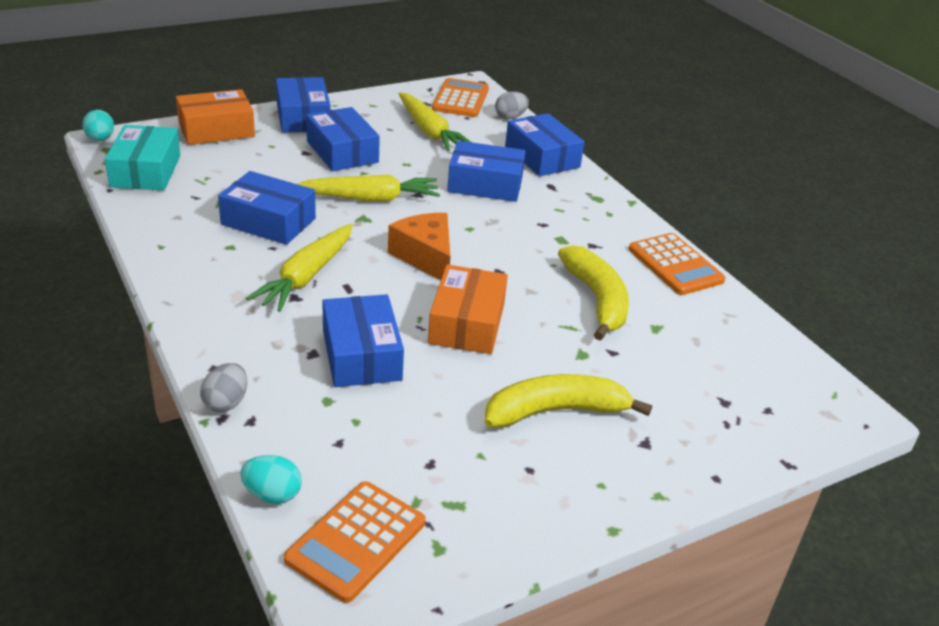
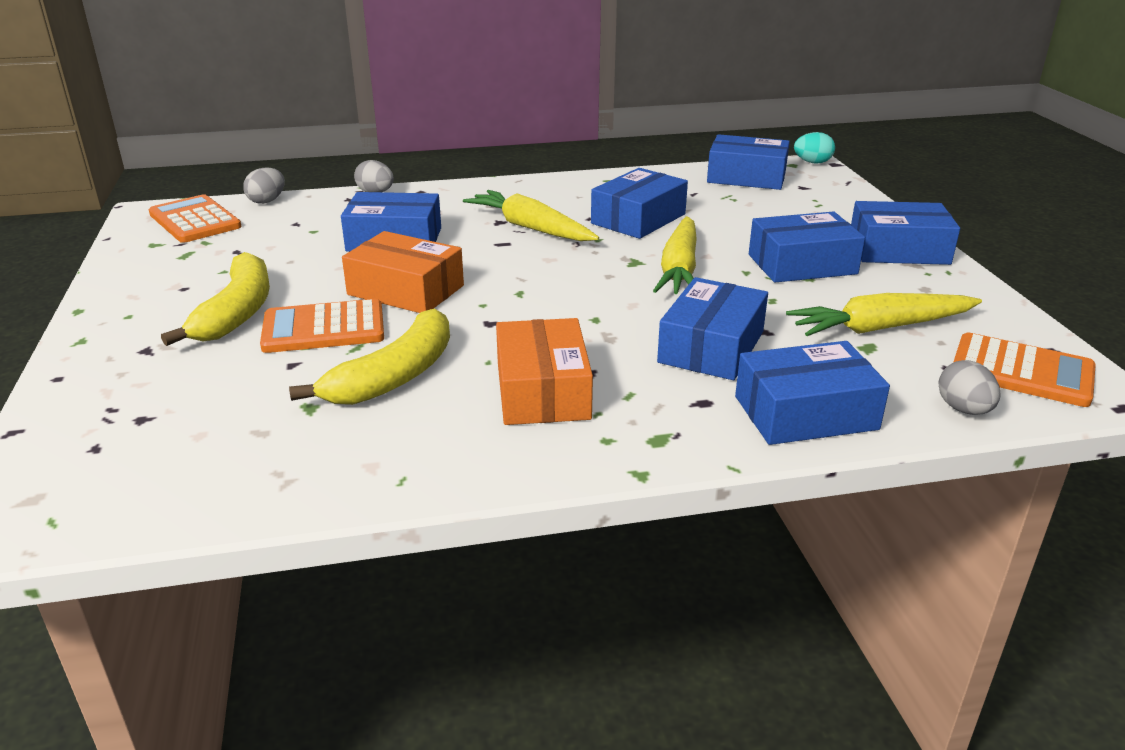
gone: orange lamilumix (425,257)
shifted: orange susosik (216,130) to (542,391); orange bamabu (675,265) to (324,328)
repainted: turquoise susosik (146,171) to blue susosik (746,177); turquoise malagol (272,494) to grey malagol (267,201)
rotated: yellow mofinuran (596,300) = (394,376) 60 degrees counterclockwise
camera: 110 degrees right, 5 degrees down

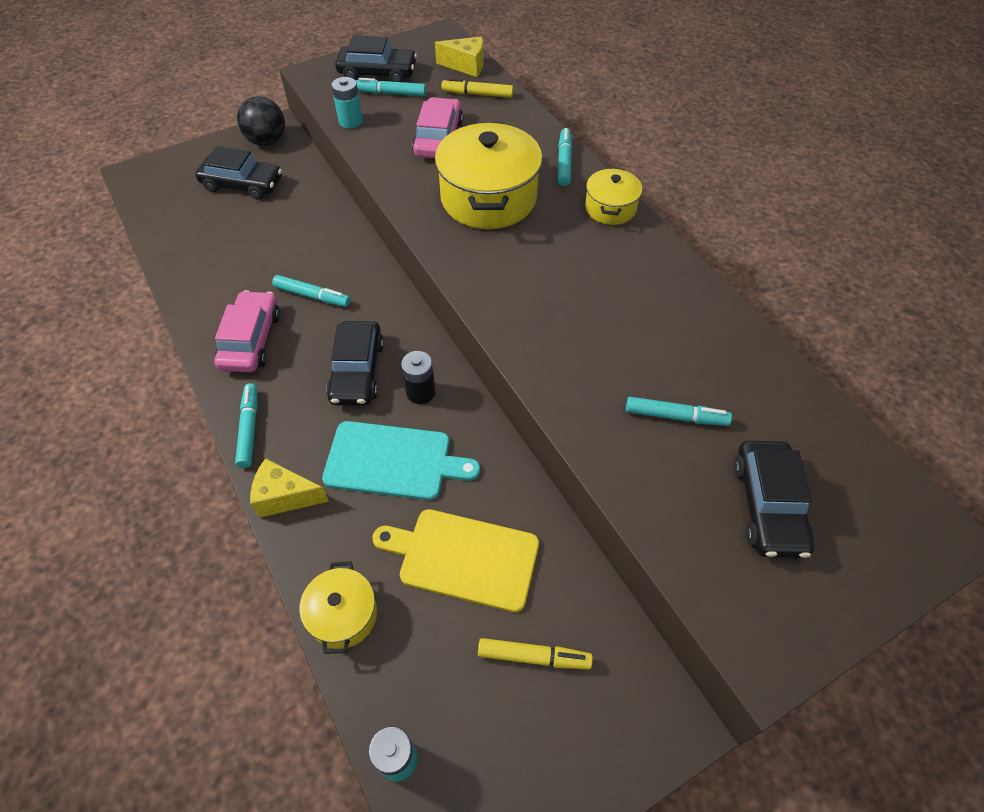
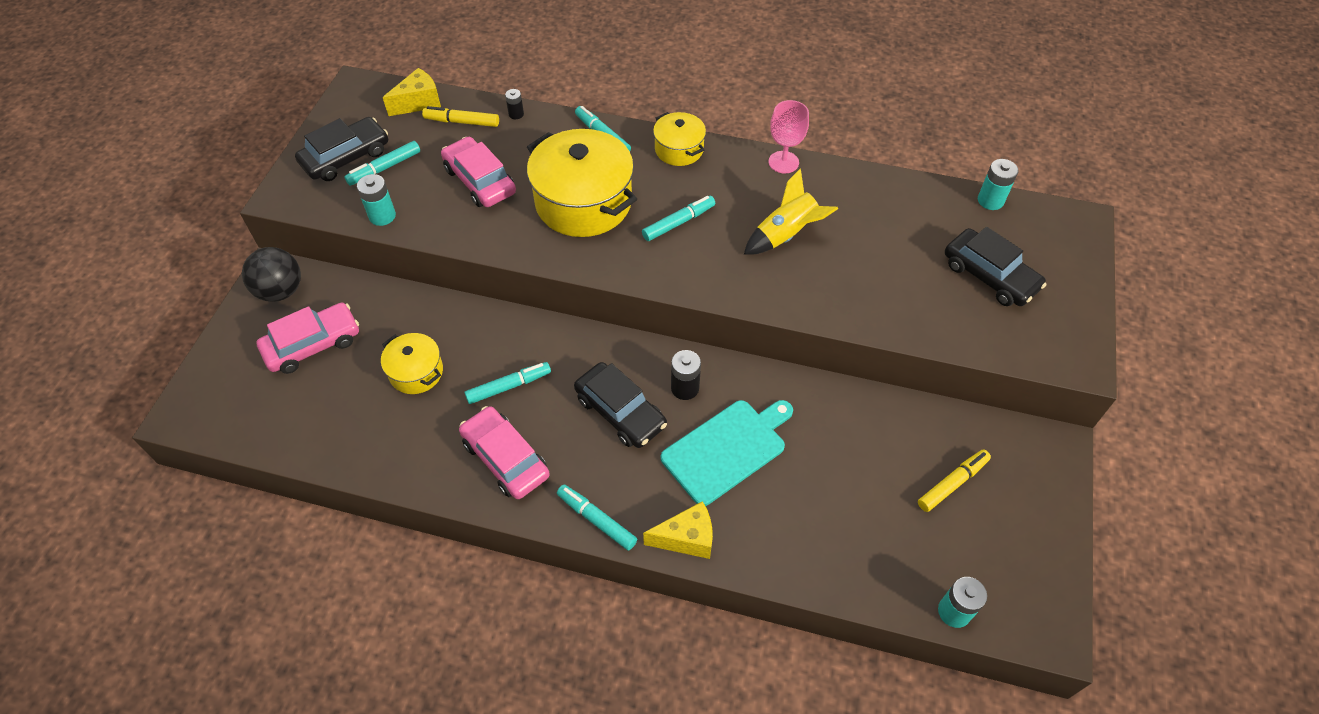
gone: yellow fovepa (463,558)
new: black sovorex (516,114); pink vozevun (783,162); turquoise sovorex (990,200); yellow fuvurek (786,235)
shifted: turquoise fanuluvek (675,416) to (679,223); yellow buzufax (343,615) to (416,372)
repainted: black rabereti (242,184) to pink rabereti (313,344)
rotated: yellow fanuluvek (477,94) = (462,122) 45 degrees clockwise; yellow lamilumix (285,496) = (686,538) 150 degrees counterclockwise
camera: 45 degrees left, 0 degrees up

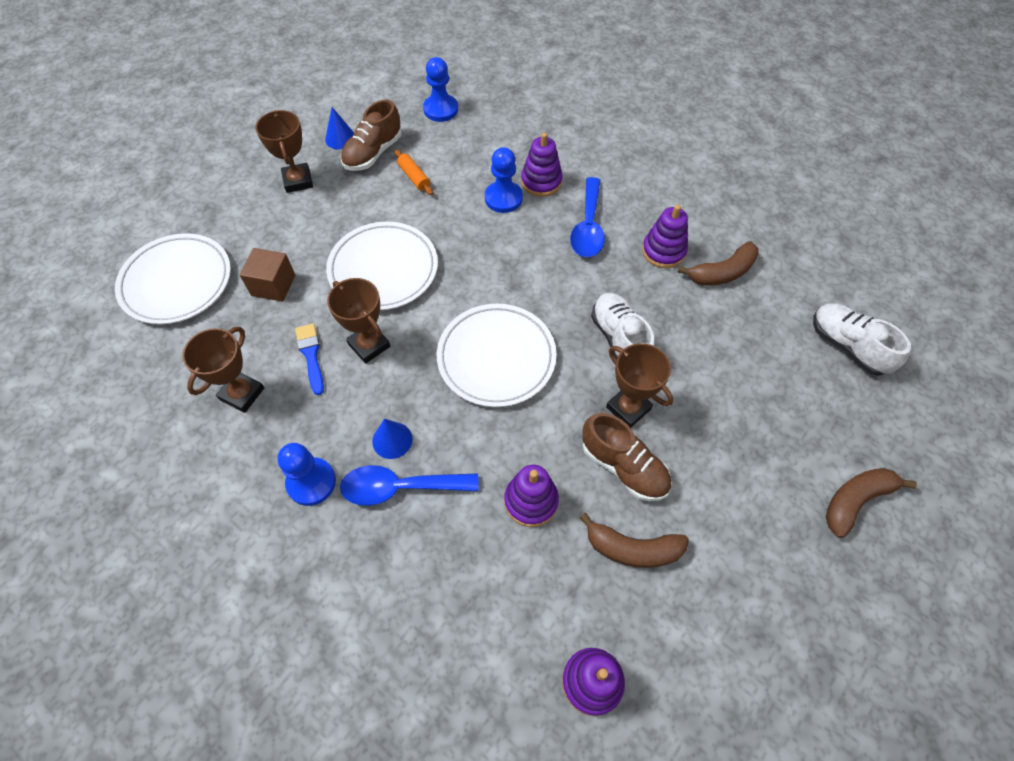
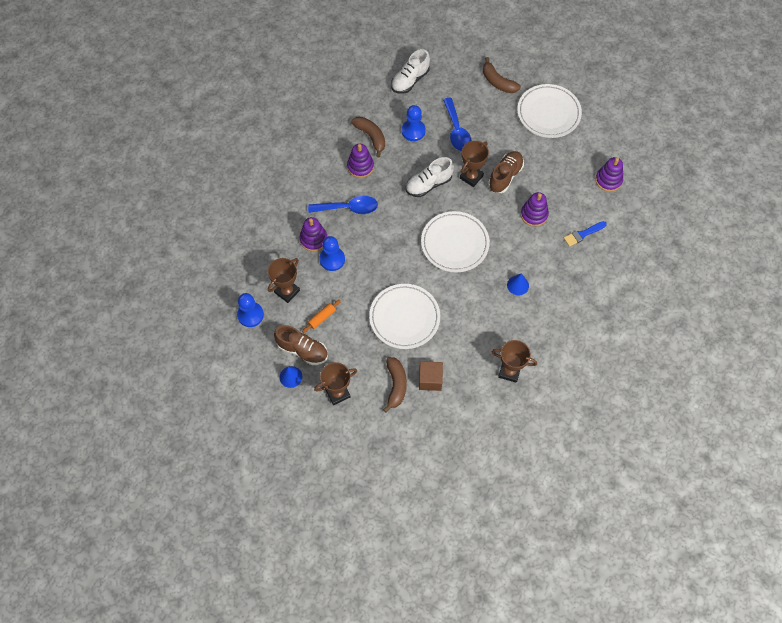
shifted: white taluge (177,282) to (548,113); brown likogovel (369,345) to (287,291); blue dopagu (311,355) to (583,234); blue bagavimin (311,482) to (413,131); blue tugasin (400,487) to (456,130); brown mofinuran (633,549) to (396,385)
camera: 100 degrees left, 5 degrees up

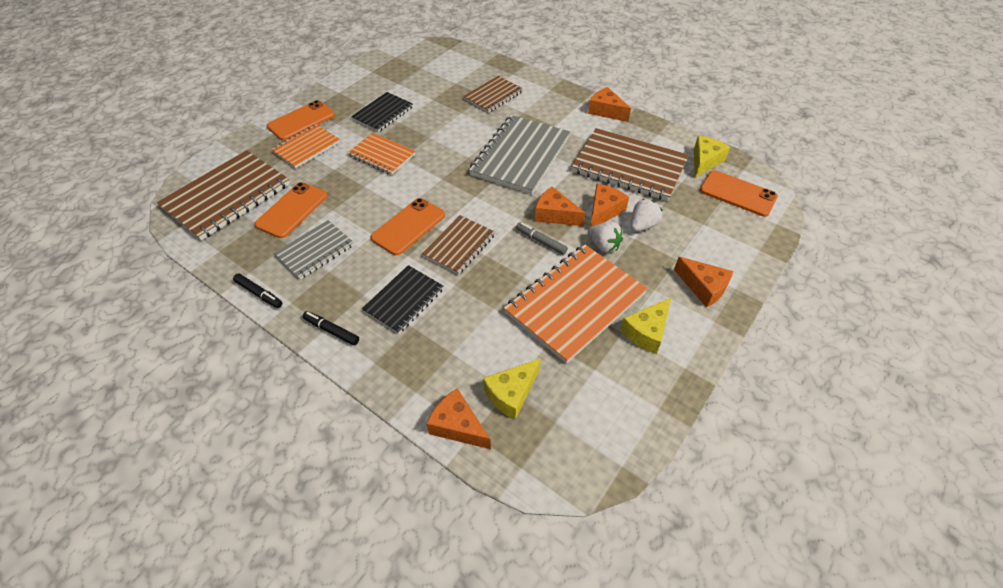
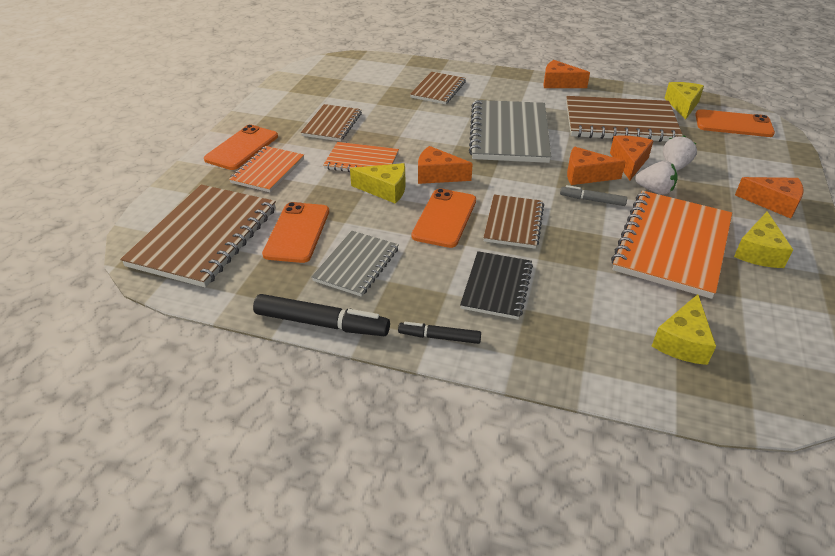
new: yellow lamilumix (385,190)
shifted: orange lamilumix (457,426) to (437,175)
repainted: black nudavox (383,113) to brown nudavox (332,124)
scaled: black fanuluvek (259,294) = (321,323) x1.71
camera: 20 degrees left, 10 degrees down

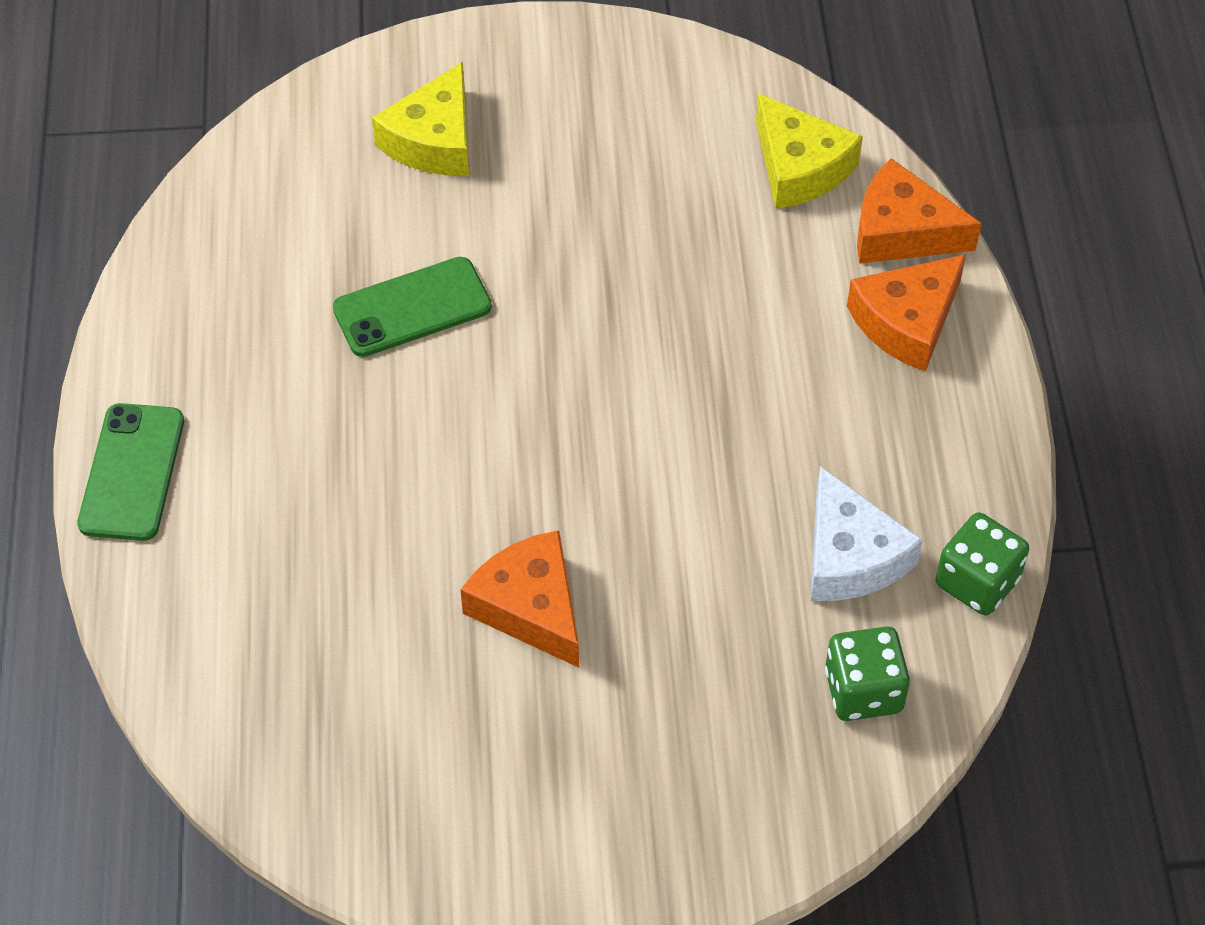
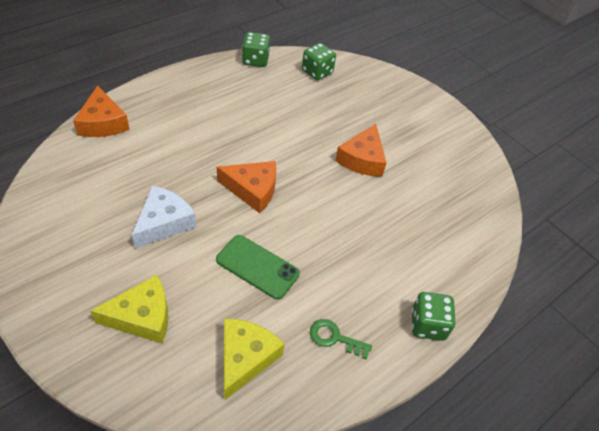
new: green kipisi (334,338)
shifted: yellow lamilumix (799,167) to (245,358); orange lamilumix (907,322) to (252,190); white lamilumix (850,556) to (164,222)
swapped: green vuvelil (131,472) to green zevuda (427,325)
camera: 130 degrees left, 5 degrees down

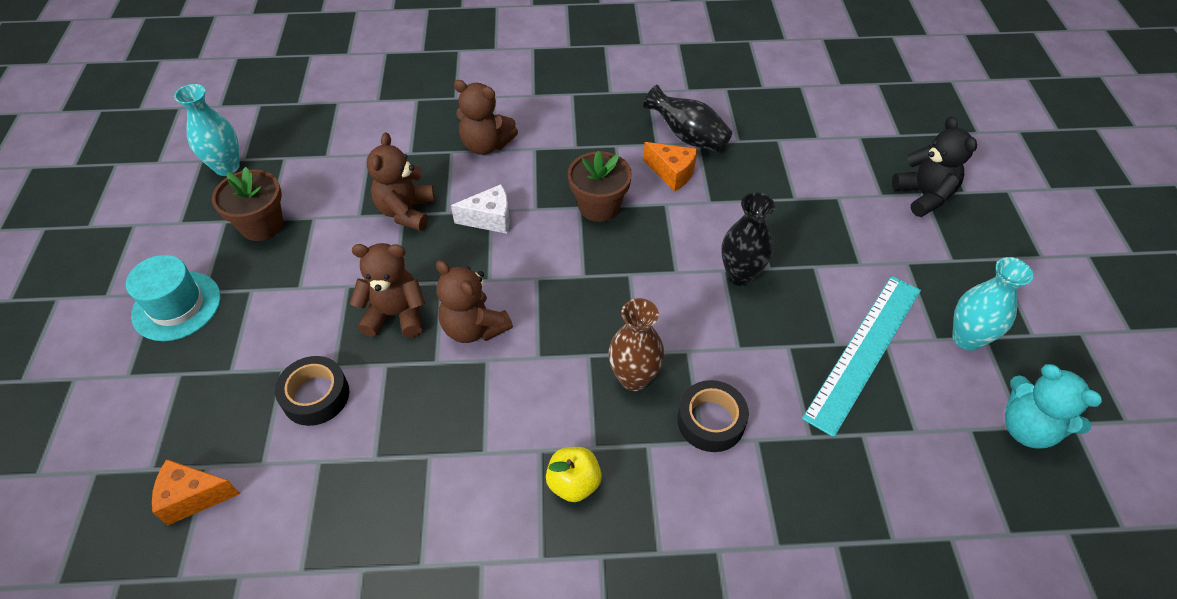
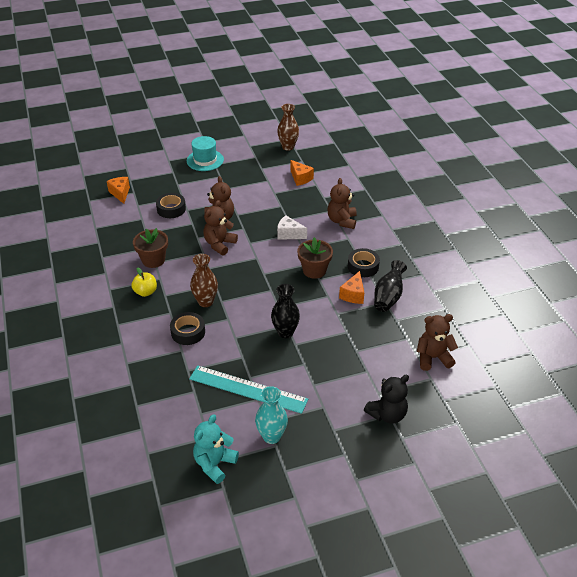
new: orange lamilumix (300,178); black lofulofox (363,266)
shifted: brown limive (406,211) to (433,358); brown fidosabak (262,225) to (153,260)
repainted: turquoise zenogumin (227,167) to brown zenogumin (288,147)
rotated: white lamilumix (490,219) = (289,234) 135 degrees clockwise
camera: 75 degrees right, 10 degrees down

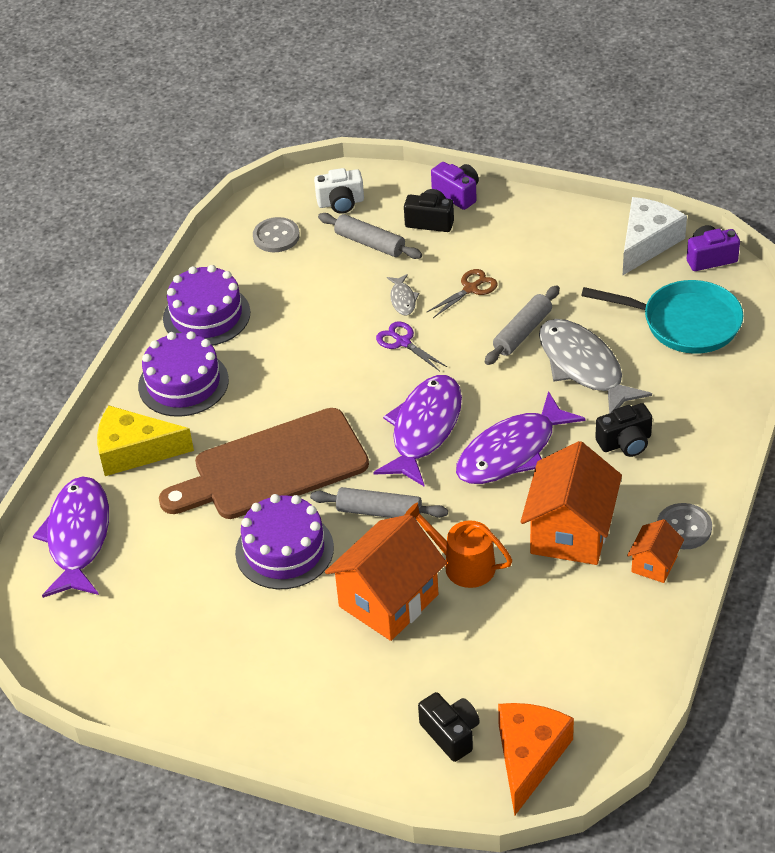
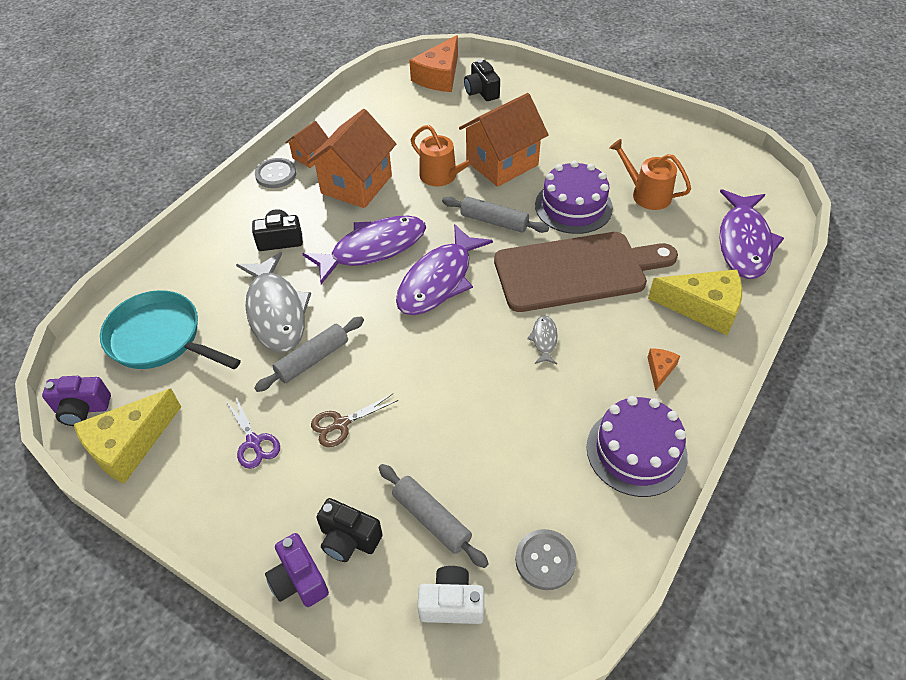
new: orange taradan (646,194)
shifted: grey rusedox (403,299) to (544,340); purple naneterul (403,342) to (254,442)
swapped: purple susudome (183,383) to orange lamilumix (660,370)
repainted: white lamilumix (647,243) to yellow lamilumix (129,445)
camera: 170 degrees left, 5 degrees up

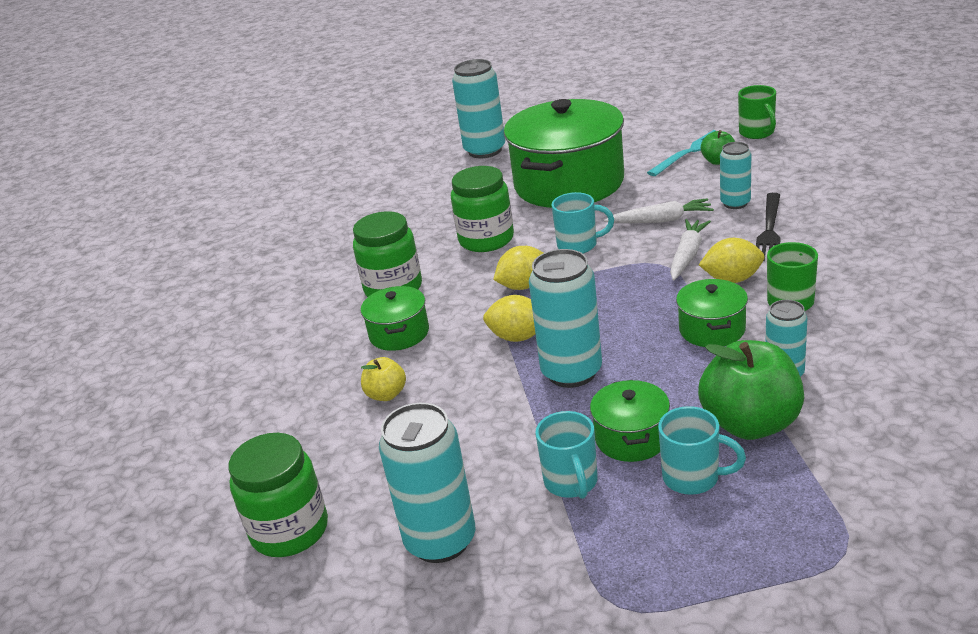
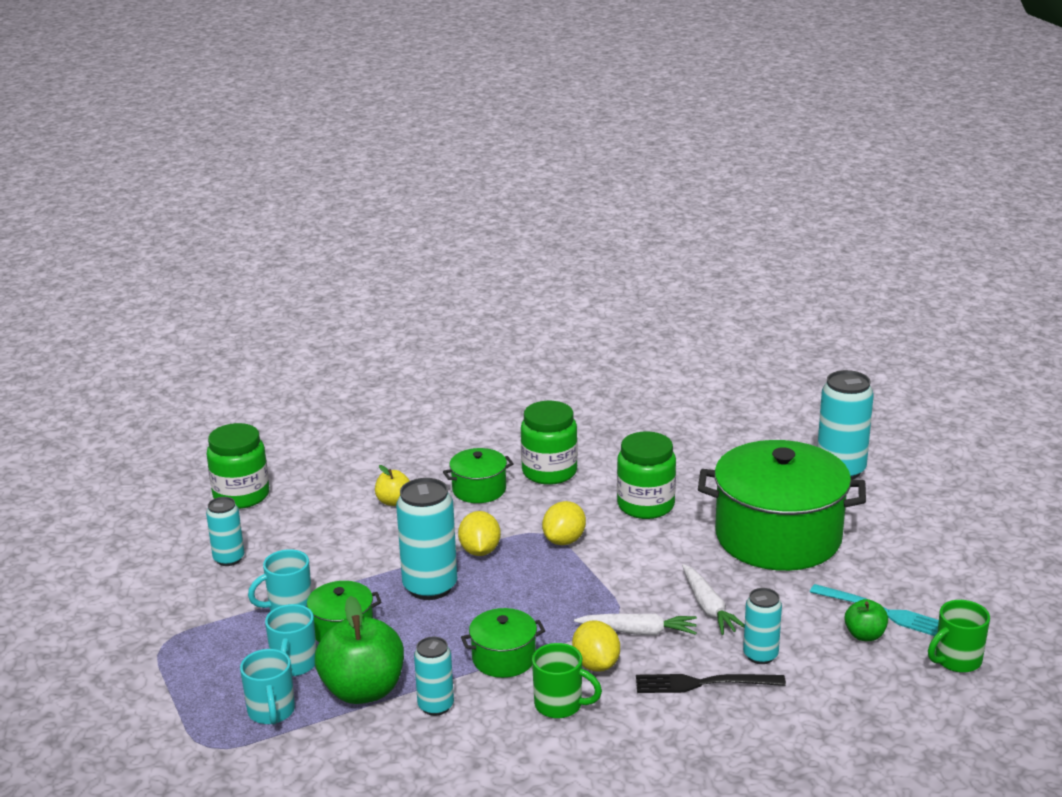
shifted: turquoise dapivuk (579,245) to (271,712)
rotated: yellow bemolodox (523,286) = (564,540) 75 degrees clockwise
scaled: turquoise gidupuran (440,541) = (229,559) x0.59
camera: 70 degrees right, 5 degrees down

